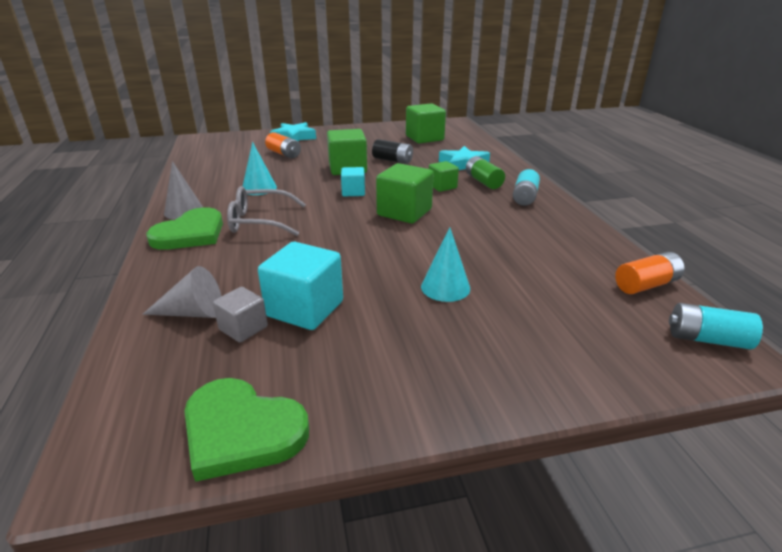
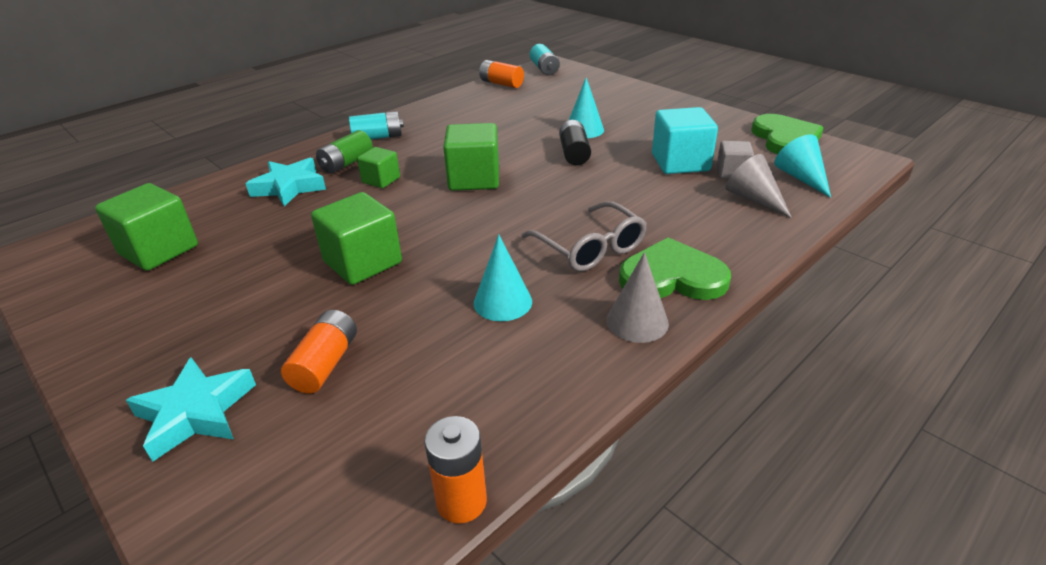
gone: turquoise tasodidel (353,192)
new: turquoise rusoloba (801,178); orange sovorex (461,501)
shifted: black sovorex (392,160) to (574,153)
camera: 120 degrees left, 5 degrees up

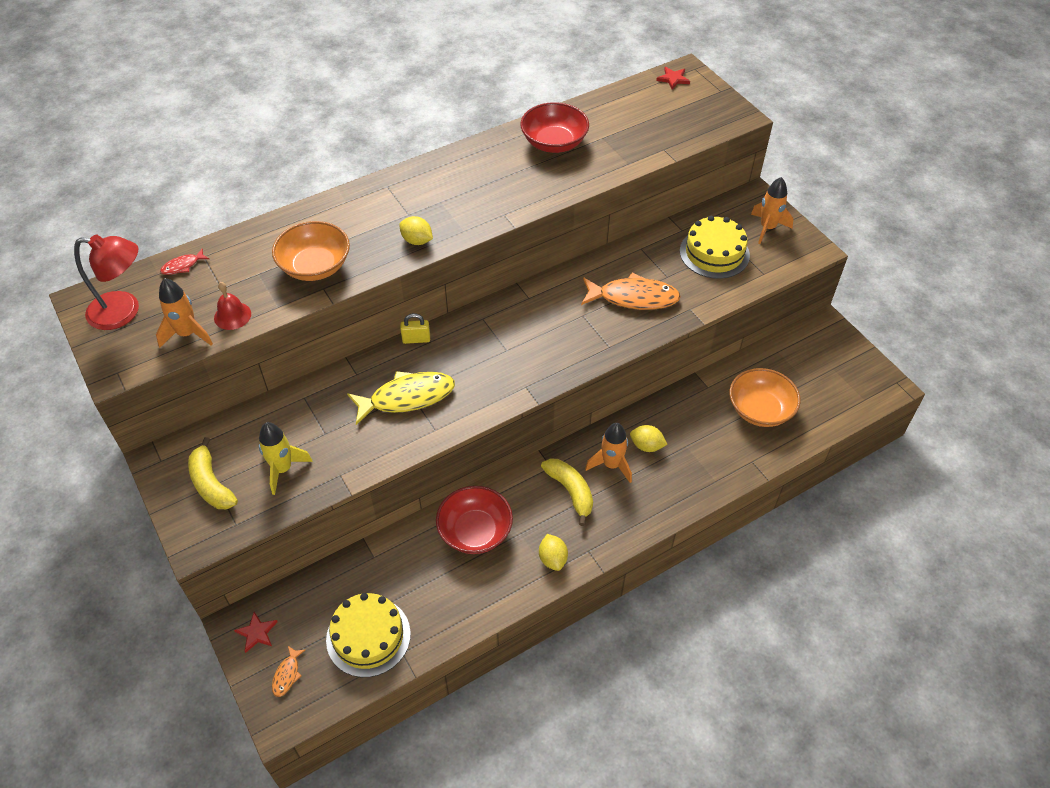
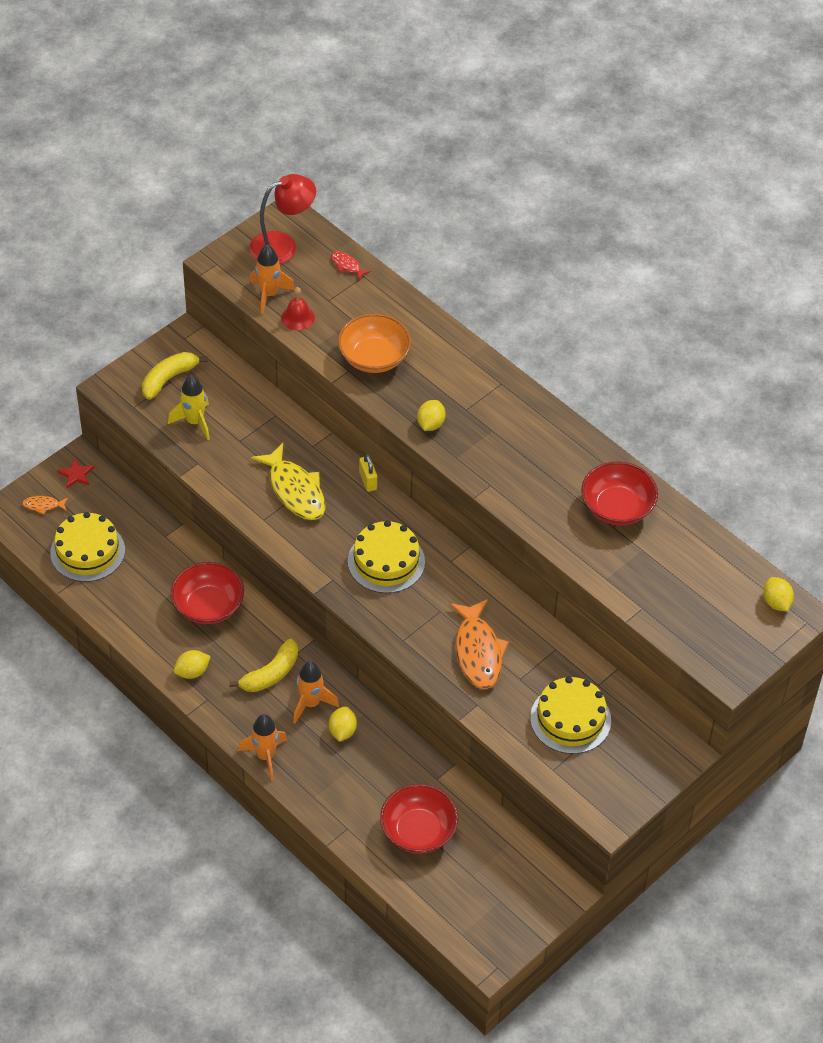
new: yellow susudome (386,561)
shifted: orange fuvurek (767,228) to (265,756)
swapped: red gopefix (673,79) to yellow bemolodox (776,602)
repainted: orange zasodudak (760,410) to red zasodudak (418,831)
rotated: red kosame (124,312) = (282,245) 105 degrees counterclockwise
camera: 75 degrees right, 0 degrees up

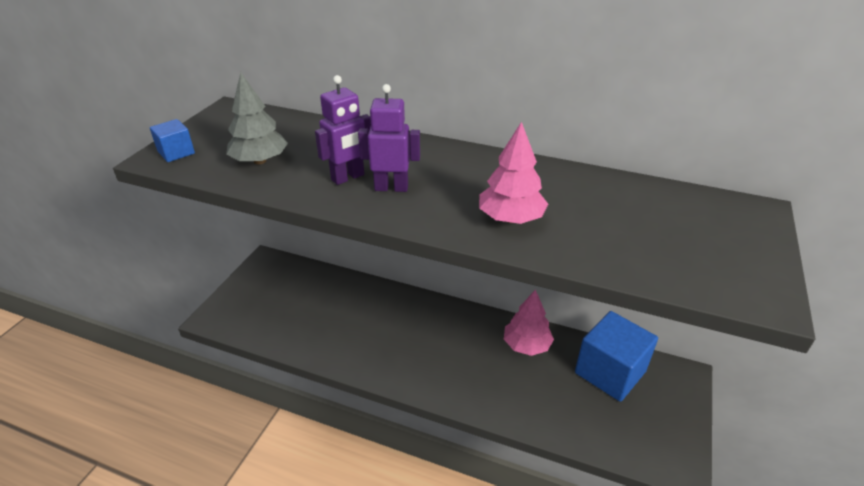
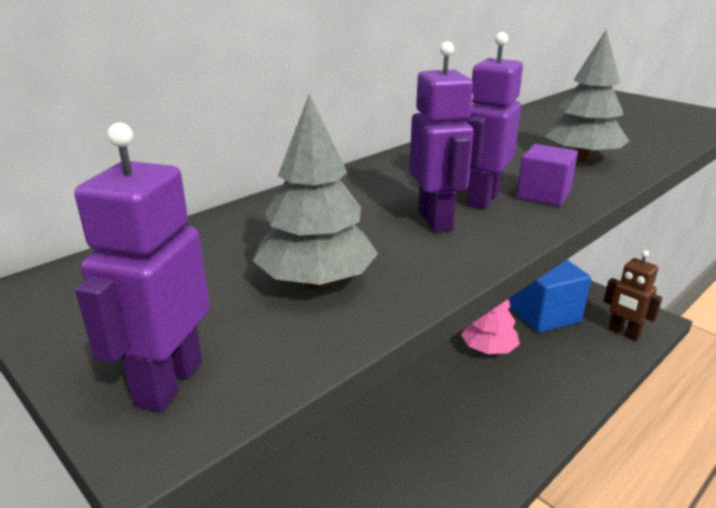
new: purple tasodidel (543,195); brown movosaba (623,333)
swapped: blue tasodidel (176,152) to purple movosaba (168,383)
repainted: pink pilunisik (511,218) to grey pilunisik (581,158)
camera: 65 degrees left, 10 degrees down

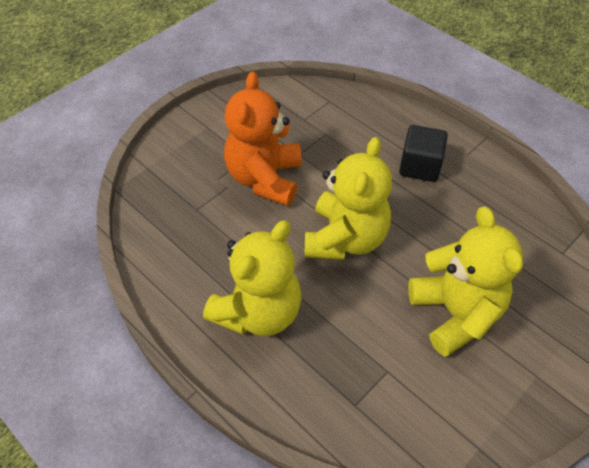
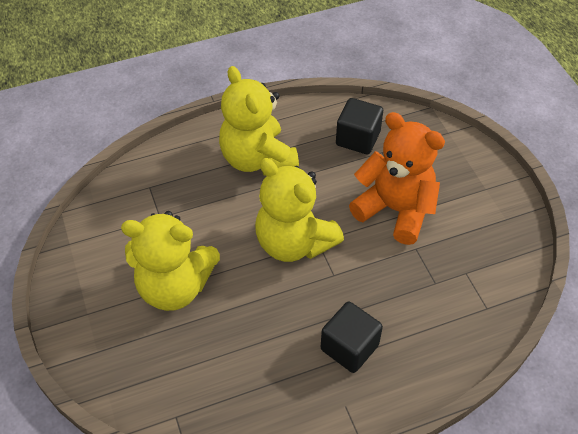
new: black tasodidel (358,138)
camera: 115 degrees right, 0 degrees up

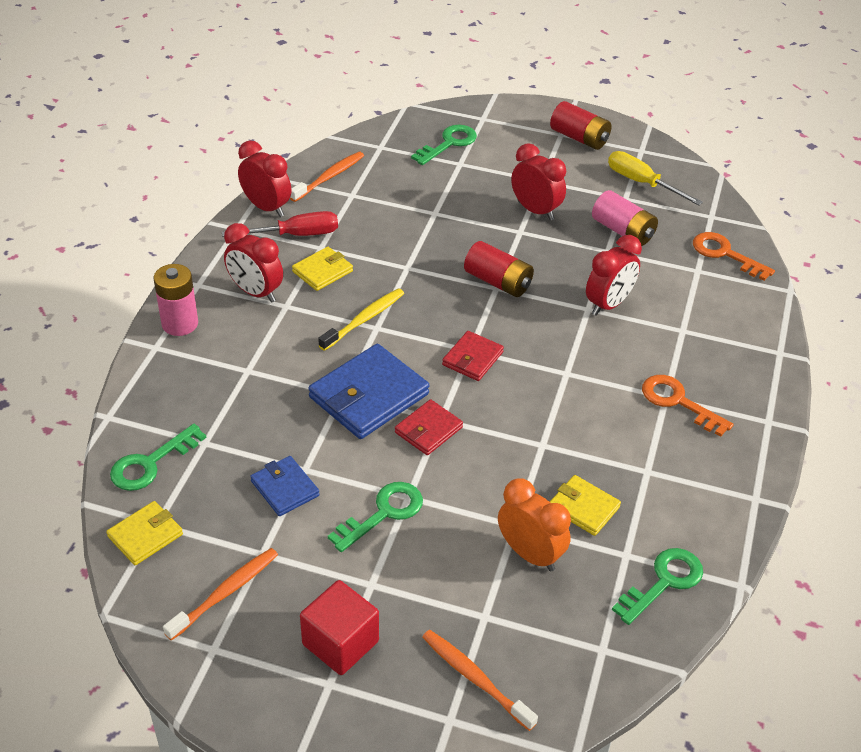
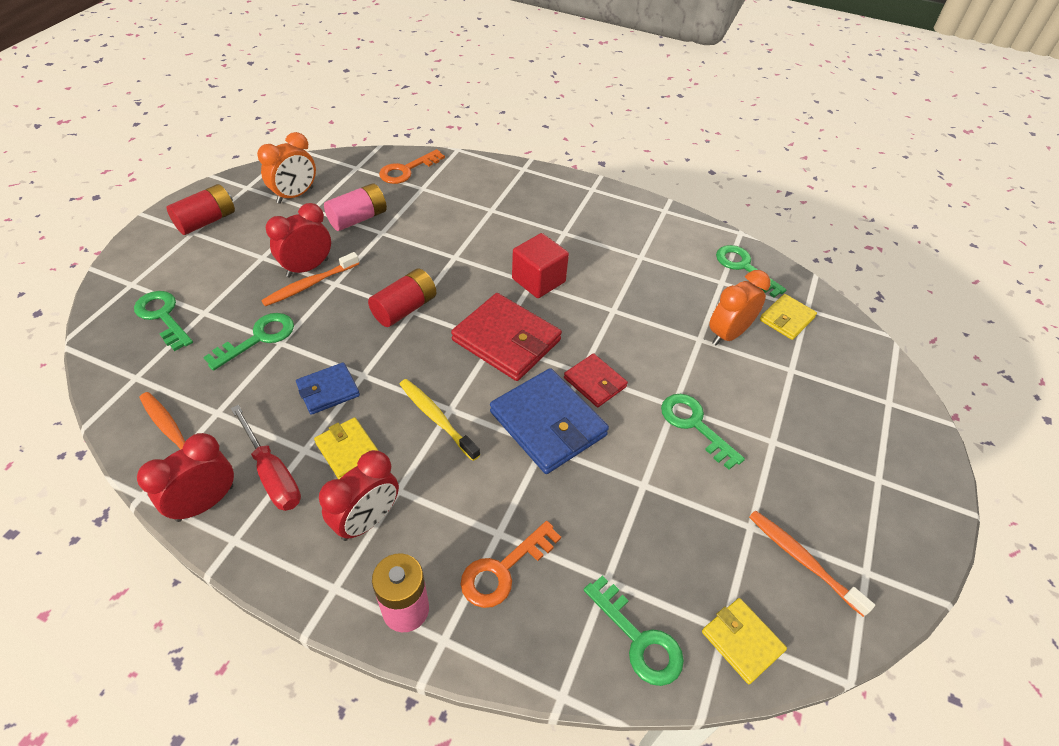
gone: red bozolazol (608,304)
new: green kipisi (258,338)
shifted: orange kipisi (678,402) to (504,570); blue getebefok (285,488) to (328,390); yellow getebefok (583,507) to (786,319); red tasodidel (340,643) to (538,280); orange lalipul (475,678) to (310,284)
swapped: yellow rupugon (642,183) to orange bozolazol (295,195)
rotated: red rupugon (295,235) = (272,474) 150 degrees clockwise
scaled: red getebefok (472,358) = (506,340) x1.79
camera: 85 degrees left, 5 degrees up

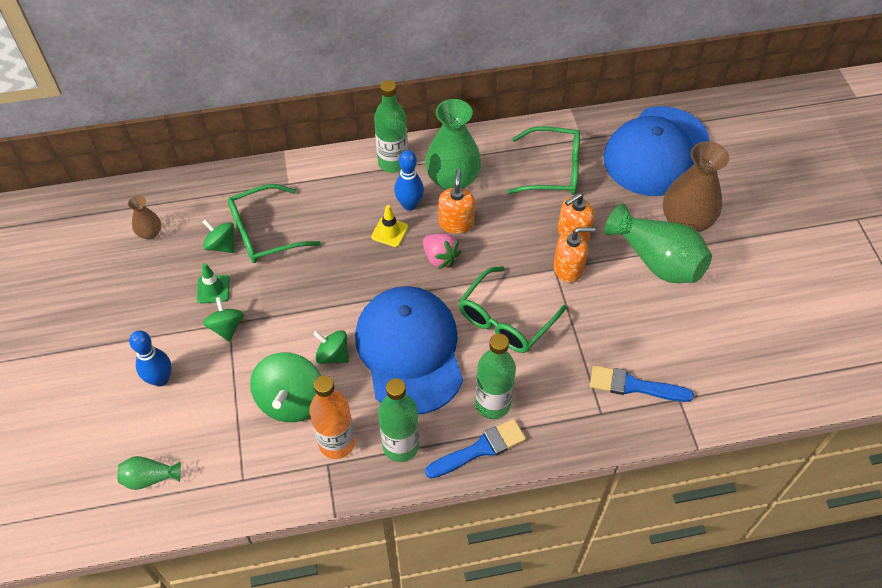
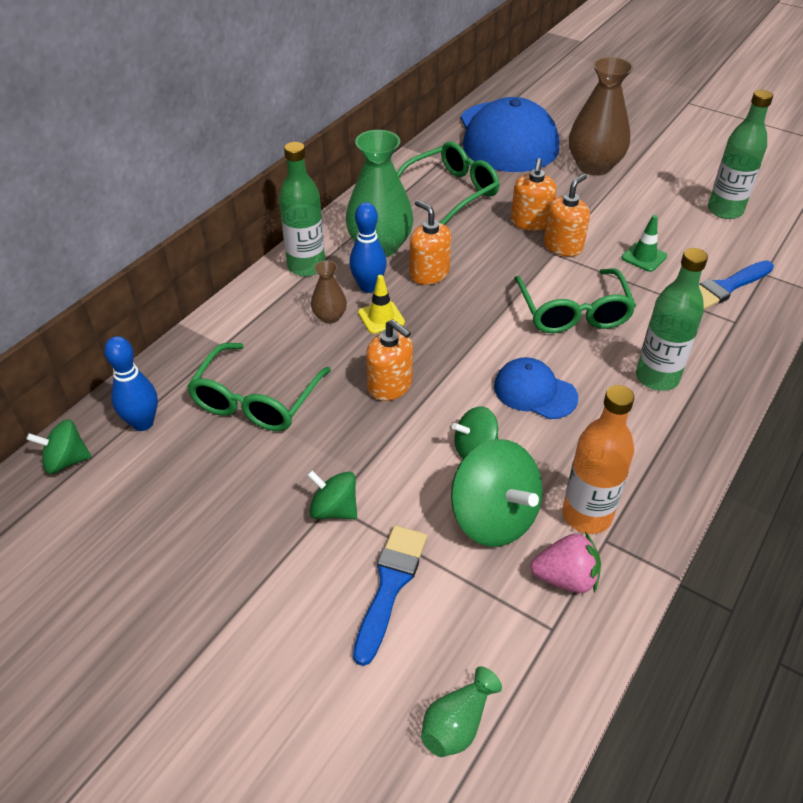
gone: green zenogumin (657,261)
new: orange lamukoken (390,386)
shifted: brown zenogumin (150,233) to (329,317); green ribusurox (221,245) to (66,461); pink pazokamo (440,258) to (565,578); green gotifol (213,289) to (644,257); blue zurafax (160,379) to (143,423); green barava (401,446) to (725,210); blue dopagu (480,449) to (390,585)
scaled: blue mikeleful (409,351) = (534,392) x0.48
camera: 45 degrees left, 10 degrees down

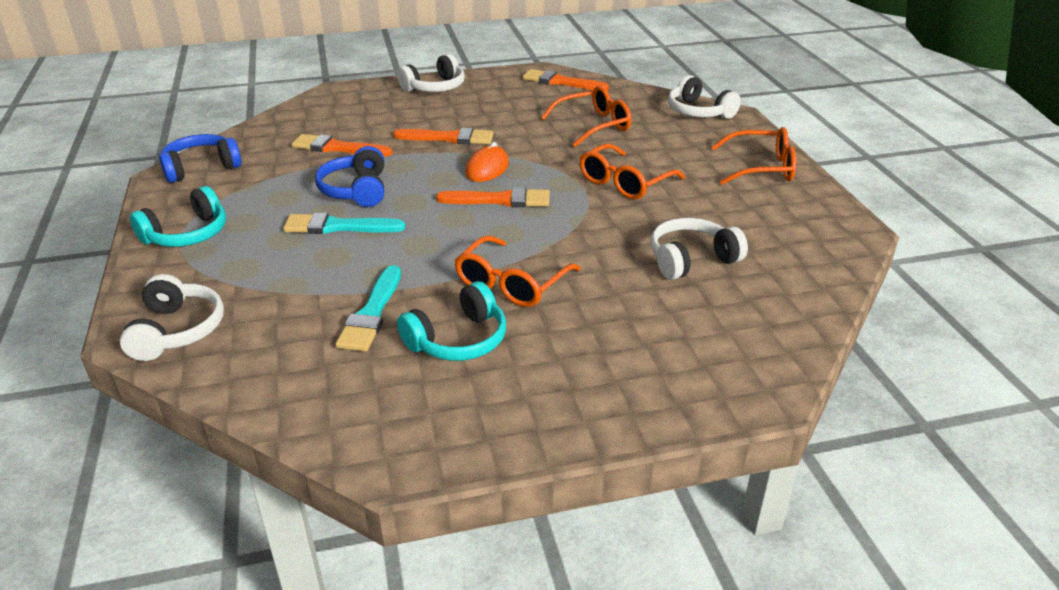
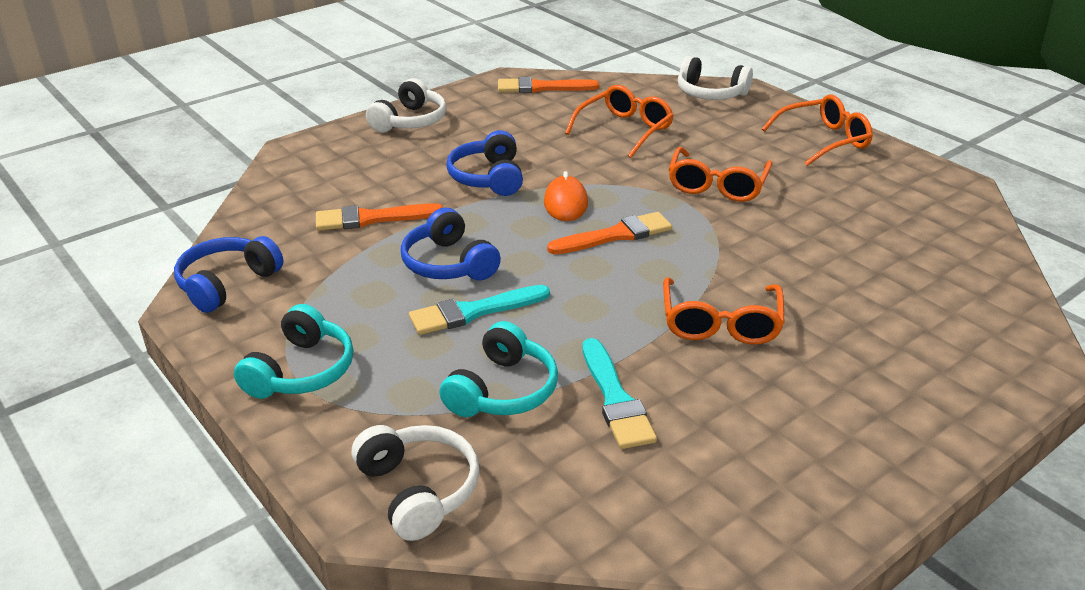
gone: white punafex (691,259)
shifted: turquoise punafex (458,340) to (502,390)
swapped: orange dopagu (449,138) to blue punafex (488,178)
camera: 25 degrees left, 0 degrees up

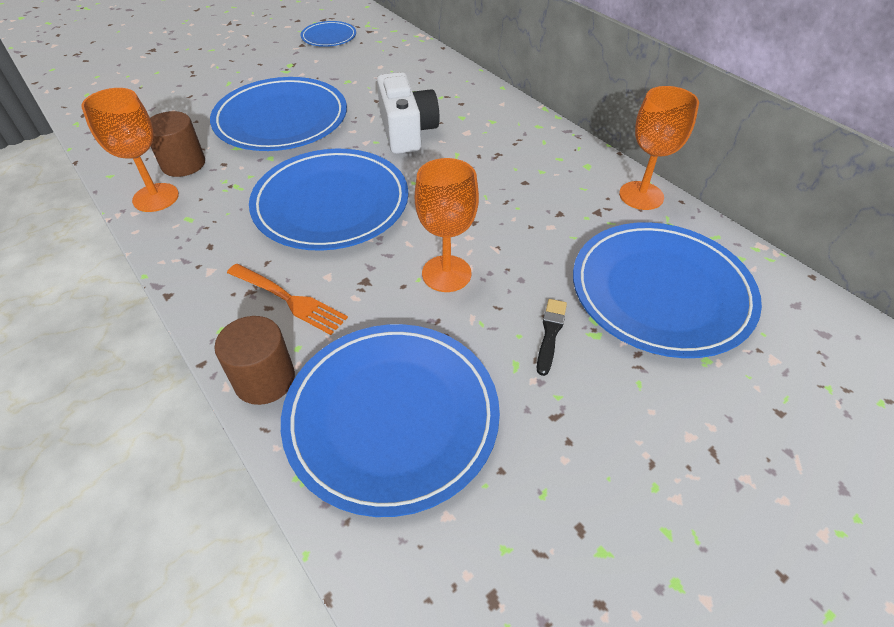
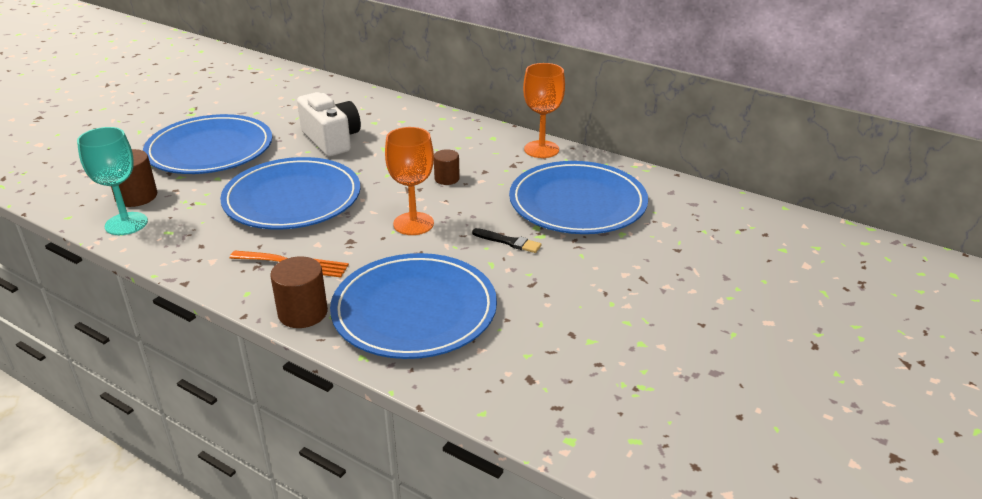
gone: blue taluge (329,37)
new: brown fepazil (447,179)
repainted: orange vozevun (156,197) to turquoise vozevun (126,224)
rotated: black dopagu (550,333) = (508,242) 120 degrees clockwise
camera: 20 degrees left, 15 degrees down

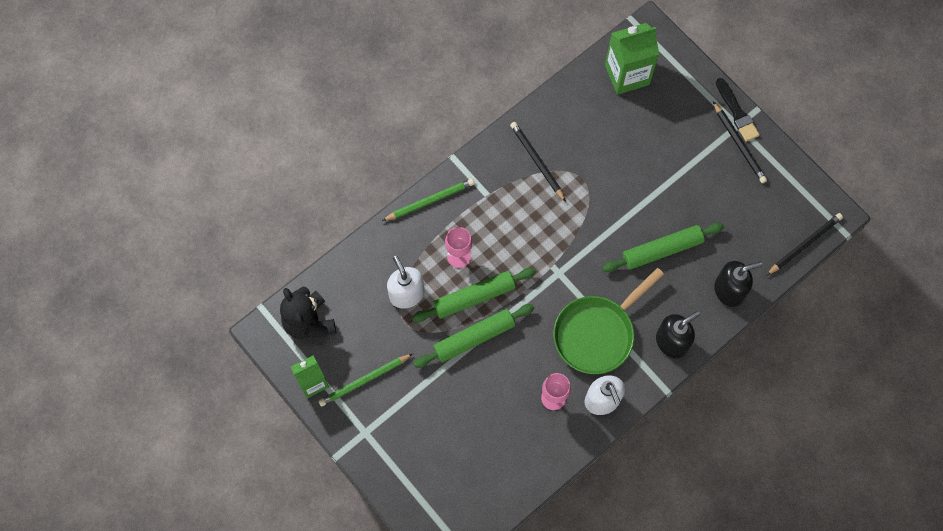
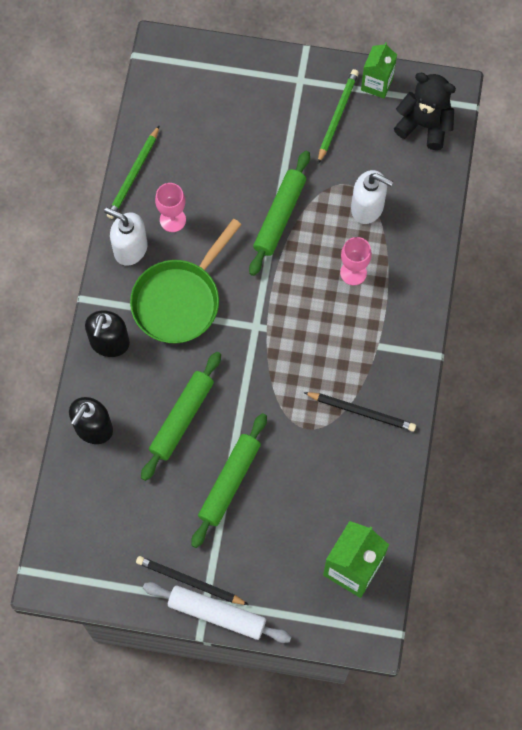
gone: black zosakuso (804,244)
shifted: green zosakuso (430,200) to (134,175); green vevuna (474,297) to (229,482)
swapped: black dopagu (737,112) to white vevuna (217,614)
rotated: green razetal (597,333) = (179,300) 150 degrees counterclockwise
camera: 140 degrees right, 0 degrees up

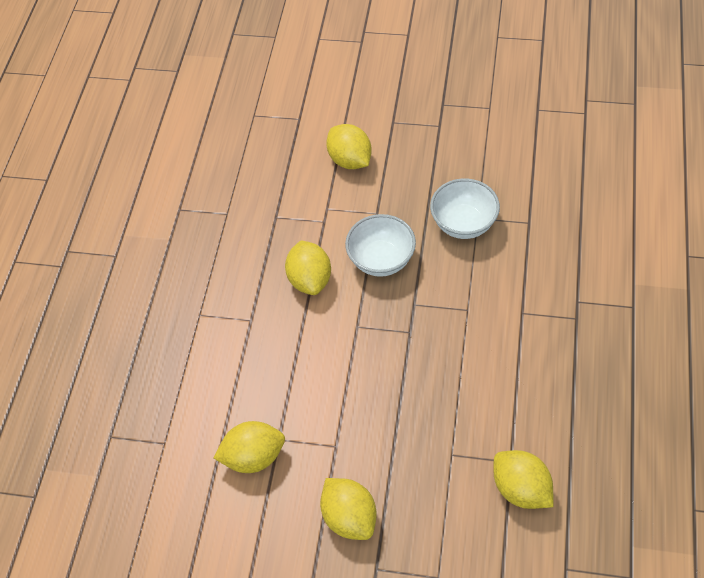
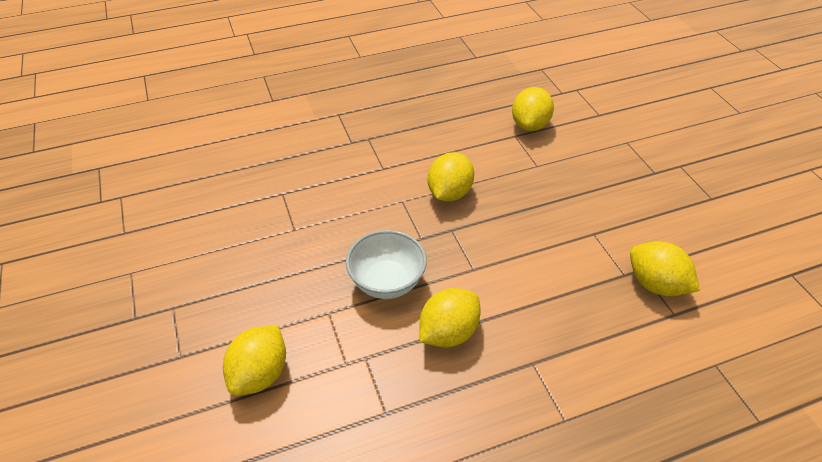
gone: white zasodudak (463,224)
shifted: yellow bemolodox (350,517) to (449,193)
camera: 125 degrees left, 10 degrees down

